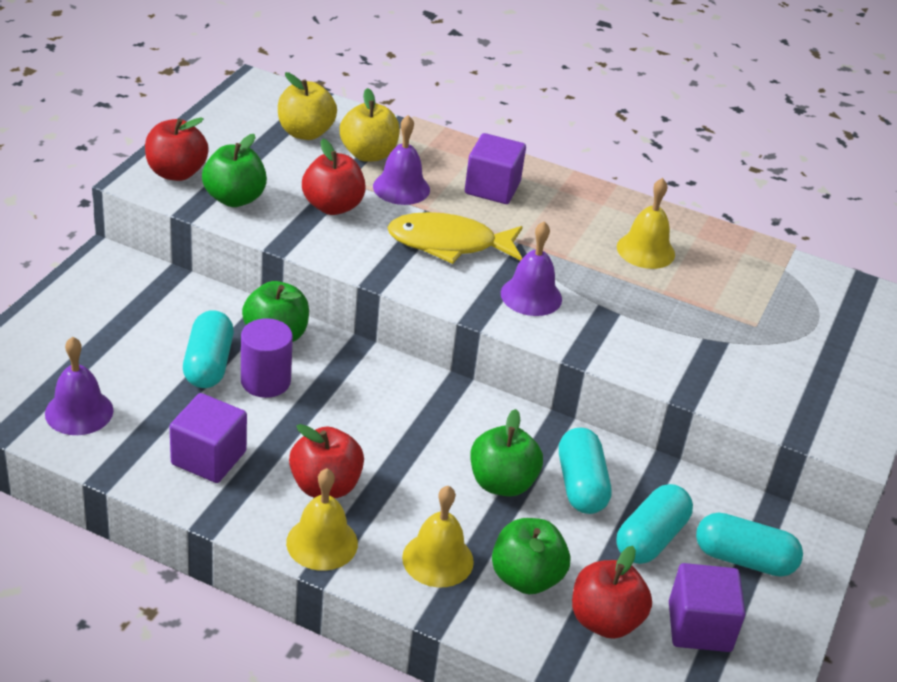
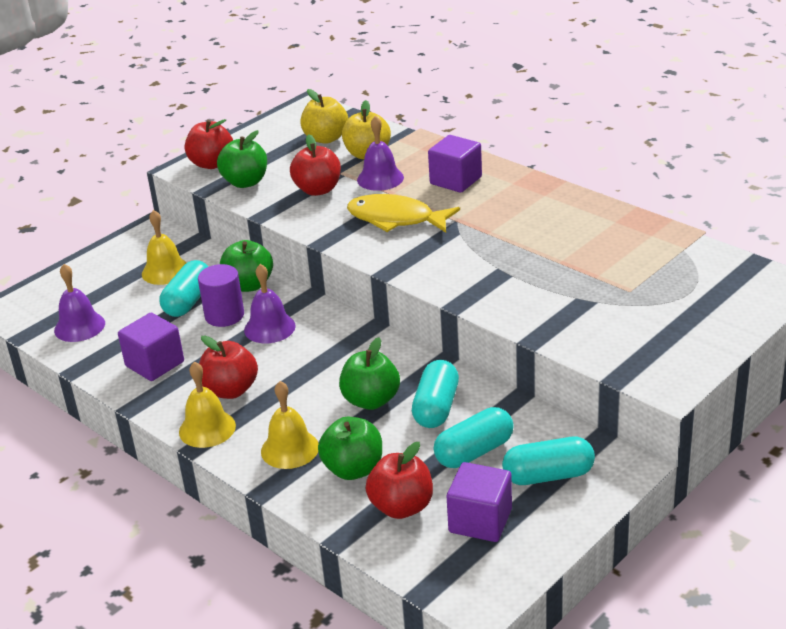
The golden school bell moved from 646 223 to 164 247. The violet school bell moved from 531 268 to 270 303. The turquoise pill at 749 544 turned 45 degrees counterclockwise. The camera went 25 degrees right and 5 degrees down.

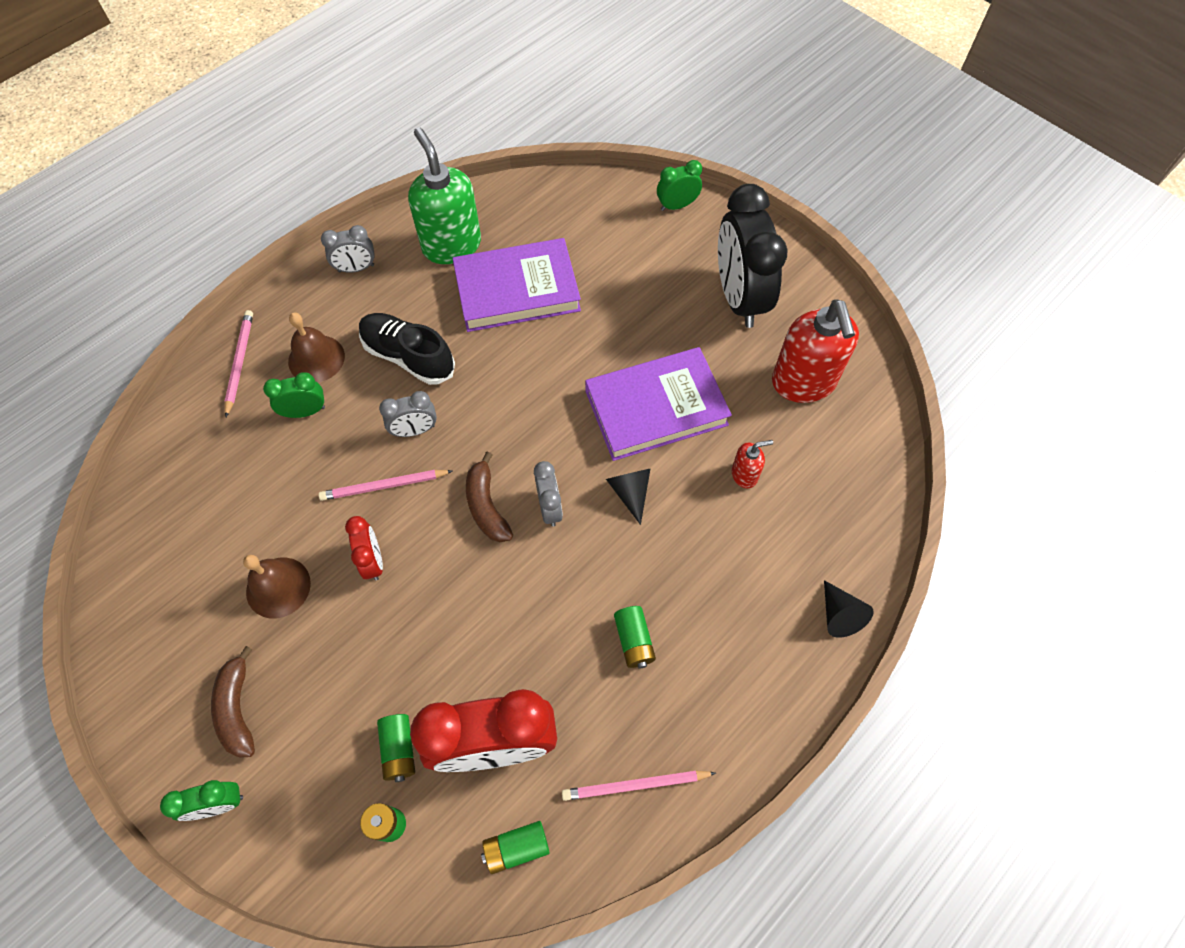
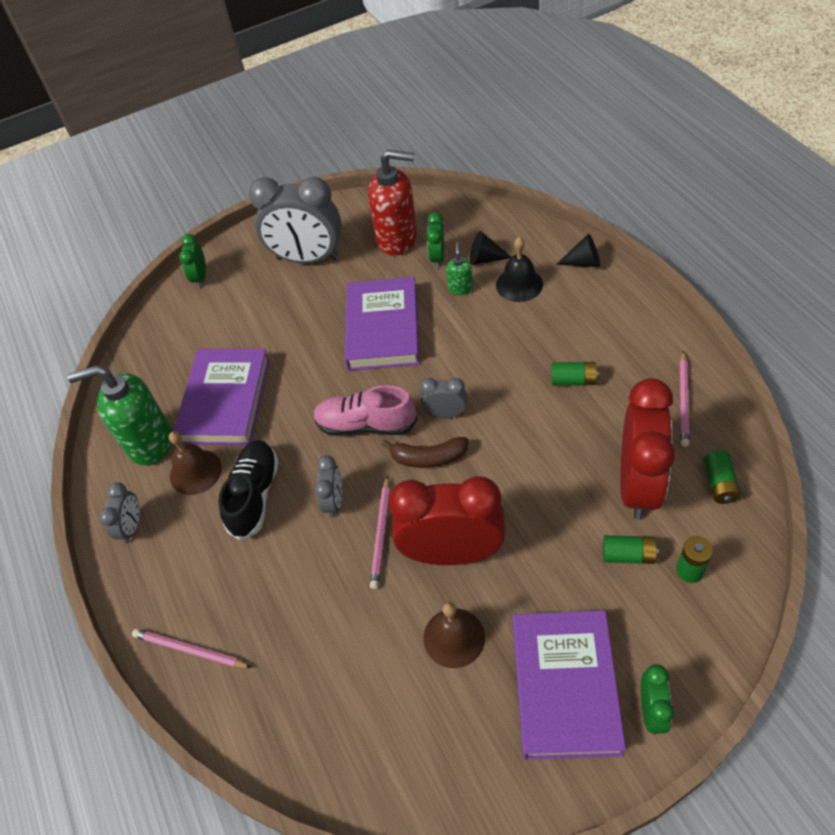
The ebony clock at 753 256 became the grey clock at 295 220. The dark brown school bell moved from 316 347 to 195 463. The ebony lace-up shoe at 407 349 turned 135 degrees clockwise. The emerald clock moved from 294 395 to 435 240. The scarlet pump bottle at 752 464 became the emerald pump bottle at 459 268. The ebony cone shape moved from 628 496 to 490 248. The scarlet clock at 364 548 changed to 2.11 times the size. The dark brown banana at 233 702 was replaced by the violet hardback at 569 685. The ebony school bell at 519 269 appeared. The rosy lace-up shoe at 365 410 appeared. The camera went 65 degrees left and 10 degrees down.

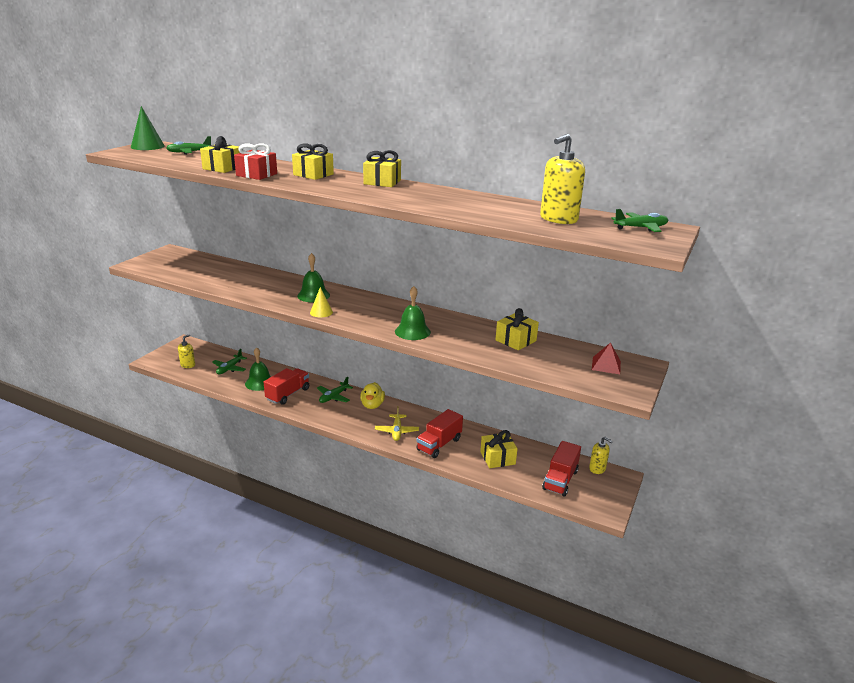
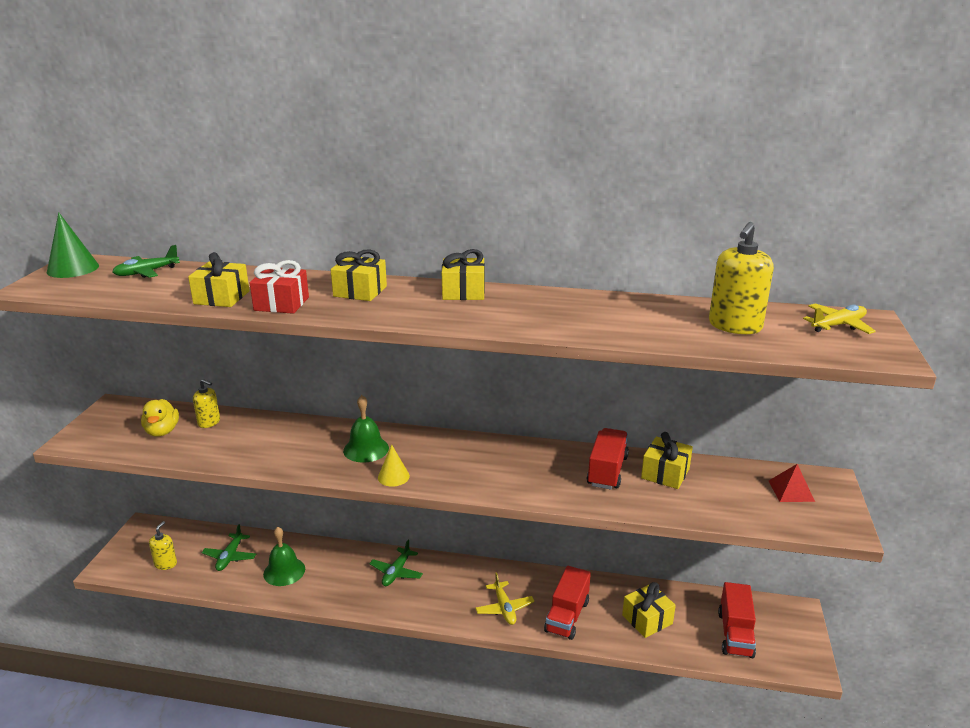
The emerald aeroplane at 639 220 became the golden aeroplane at 839 318. The emerald school bell at 413 313 disappeared. The scarlet lorry moved from 286 386 to 608 459. The golden rubber duck moved from 372 395 to 160 418. The golden pump bottle moved from 601 455 to 206 403. The camera went 15 degrees left and 0 degrees up.

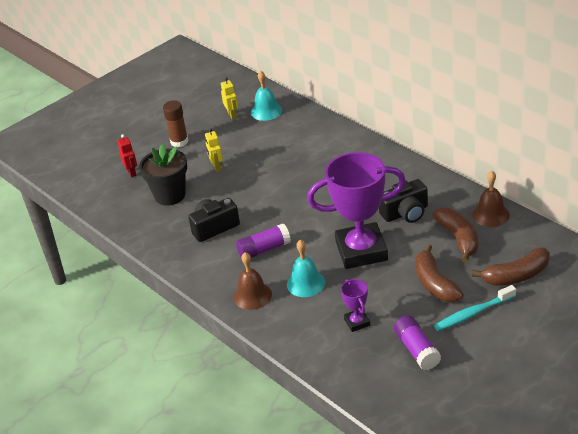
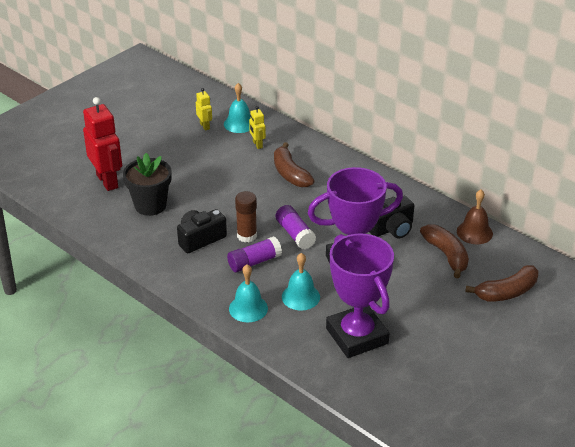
The dark brown glue stick moved from 175 123 to 246 217. The golden toy robot moved from 214 150 to 257 127. The scarlet toy robot at 127 155 changed to 2.06 times the size. The dark brown banana moved from 439 273 to 294 164. The dark brown school bell at 252 281 became the turquoise school bell at 248 293. The violet award cup at 355 305 changed to 2.32 times the size. The turquoise toothbrush at 475 308 disappeared. The violet glue stick moved from 417 342 to 296 227. The camera went 10 degrees left and 0 degrees up.

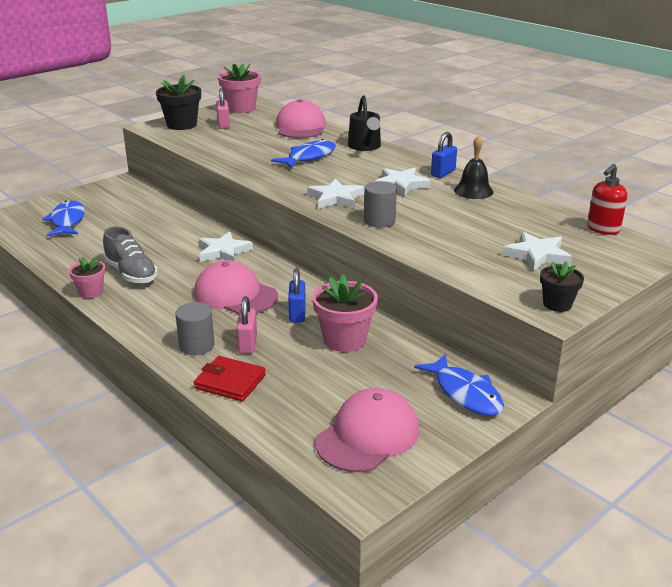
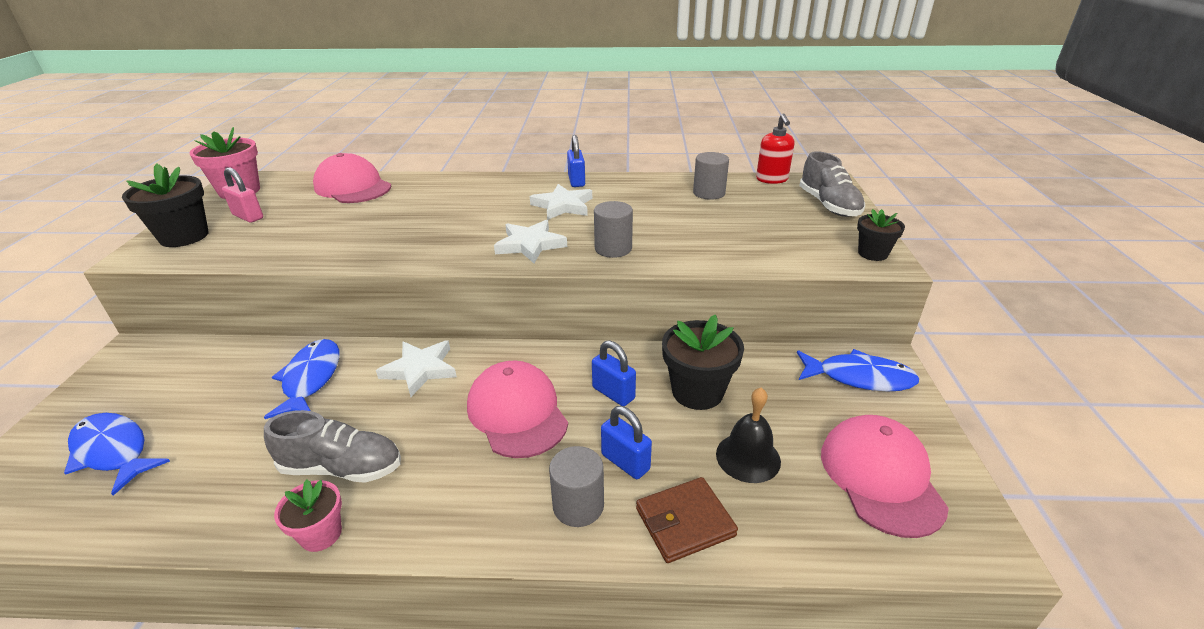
The ebony sprinkling can at 364 123 disappeared. The ebony school bell moved from 473 167 to 748 435. The royal blue fish figure moved from 303 153 to 301 379. The pure white five-pointed star at 537 251 disappeared. The rosy cap at 236 287 turned 75 degrees clockwise. The rosy flower pot at 345 313 became the ebony flower pot at 703 362. The rosy padlock at 246 325 became the royal blue padlock at 626 442. The scarlet billfold at 230 379 became the dark brown billfold at 687 520. The grey lace-up shoe at 832 184 appeared. The grey solid cylinder at 711 176 appeared. The camera went 45 degrees left and 5 degrees up.

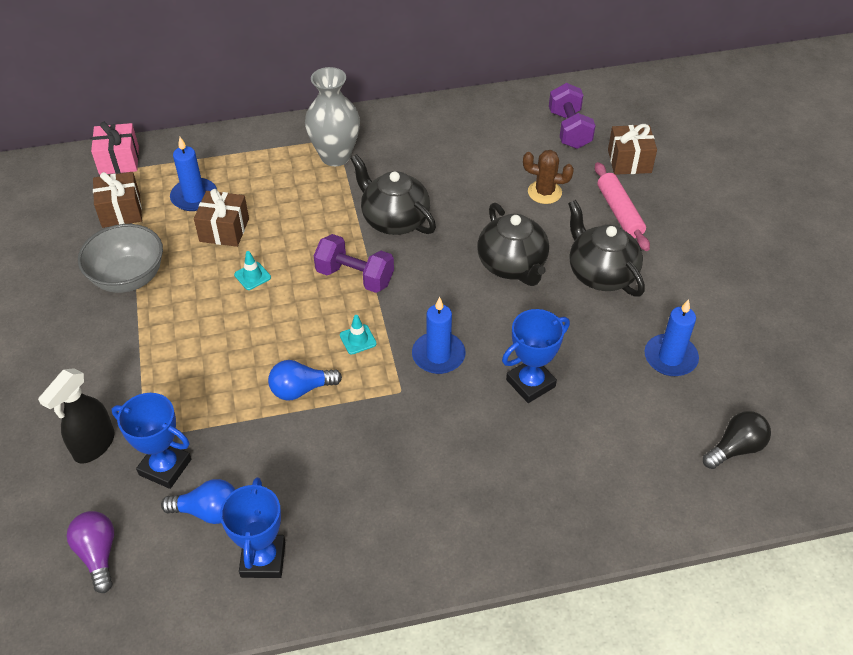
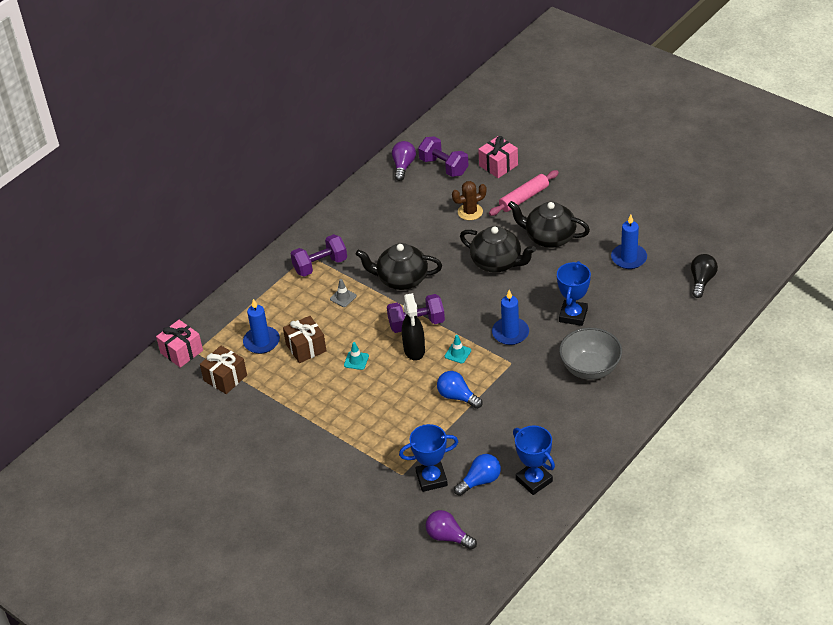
The grey flower vase at 332 116 was replaced by the violet free weight at 319 255. The dark brown gift at 632 149 became the rosy gift at 498 157. The rosy rolling pin at 622 206 turned 75 degrees counterclockwise. The grey bowl moved from 120 258 to 590 354. The royal blue light bulb at 305 380 turned 90 degrees clockwise. The ebony spray bottle moved from 76 415 to 413 327. The violet light bulb at 404 161 appeared. The grey safety cone at 343 293 appeared. The camera went 35 degrees left and 5 degrees down.

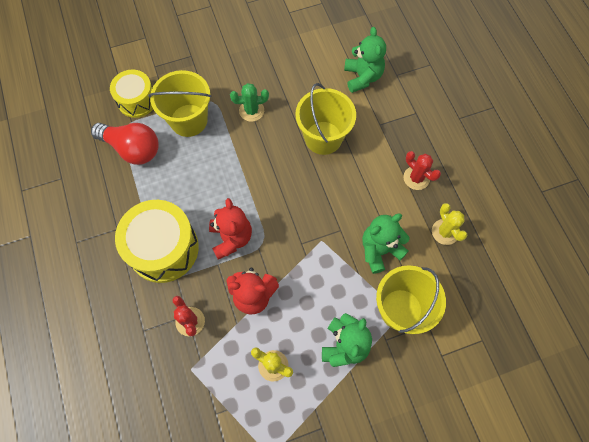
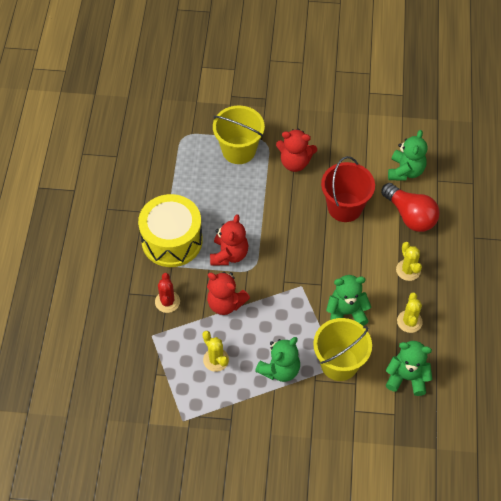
The golden drum at 131 94 disappeared. The emerald saguaro cactus at 249 102 was replaced by the scarlet teddy bear at 296 150. The golden bucket at 325 119 became the scarlet bucket at 348 189. The scarlet light bulb moved from 125 144 to 410 207. The scarlet saguaro cactus at 422 170 became the golden saguaro cactus at 409 261. The emerald teddy bear at 409 368 appeared. The camera went 25 degrees right and 10 degrees down.

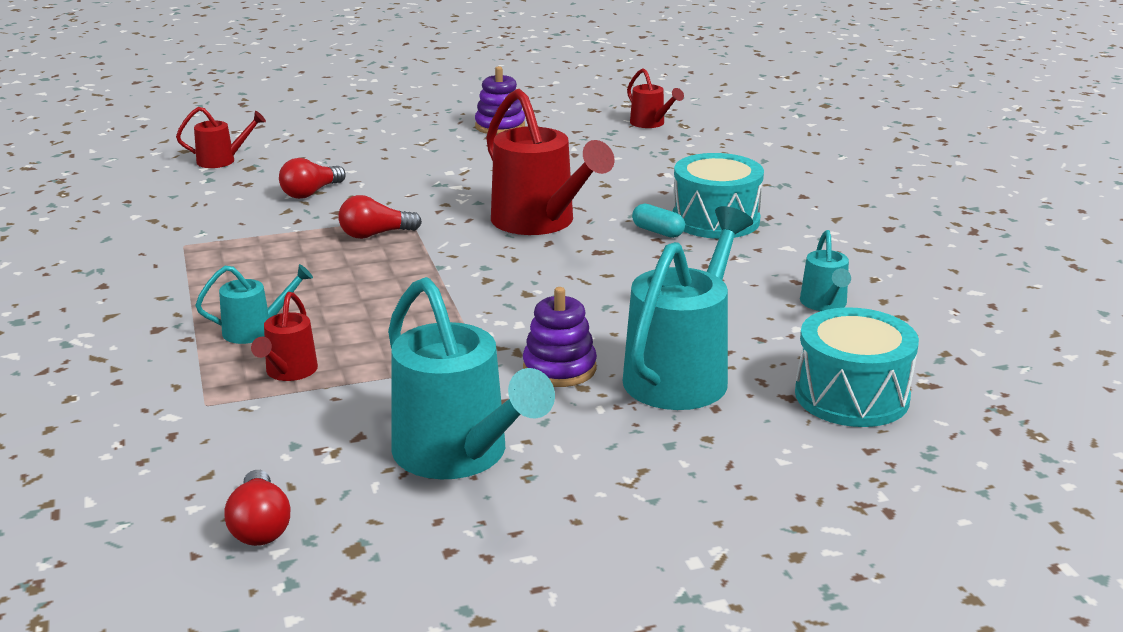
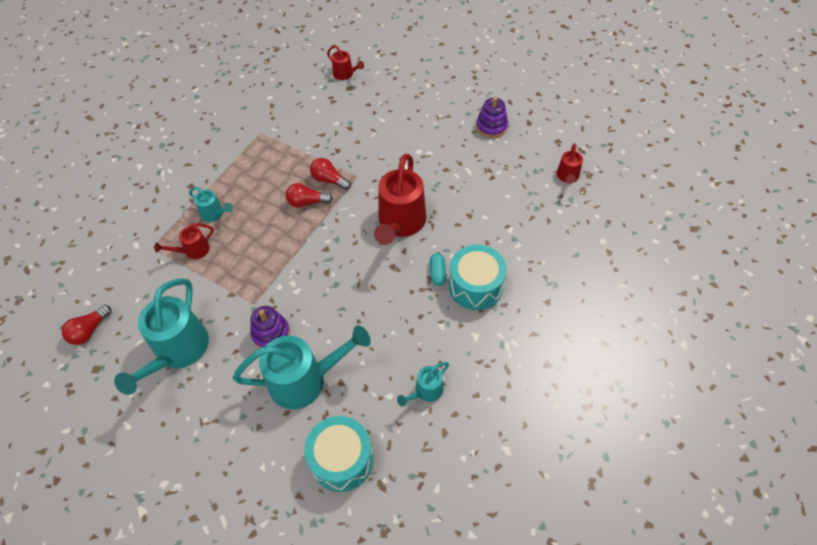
The scarlet light bulb moved from 312 178 to 309 195. The camera went 50 degrees right and 30 degrees up.

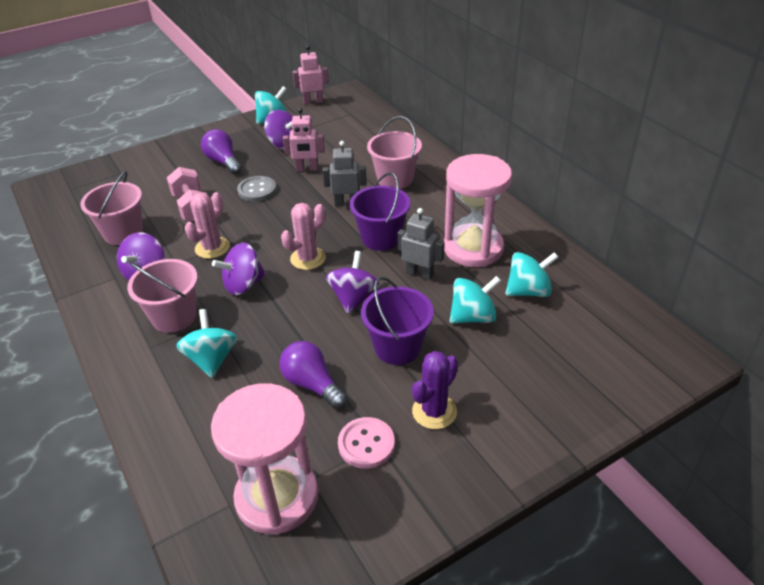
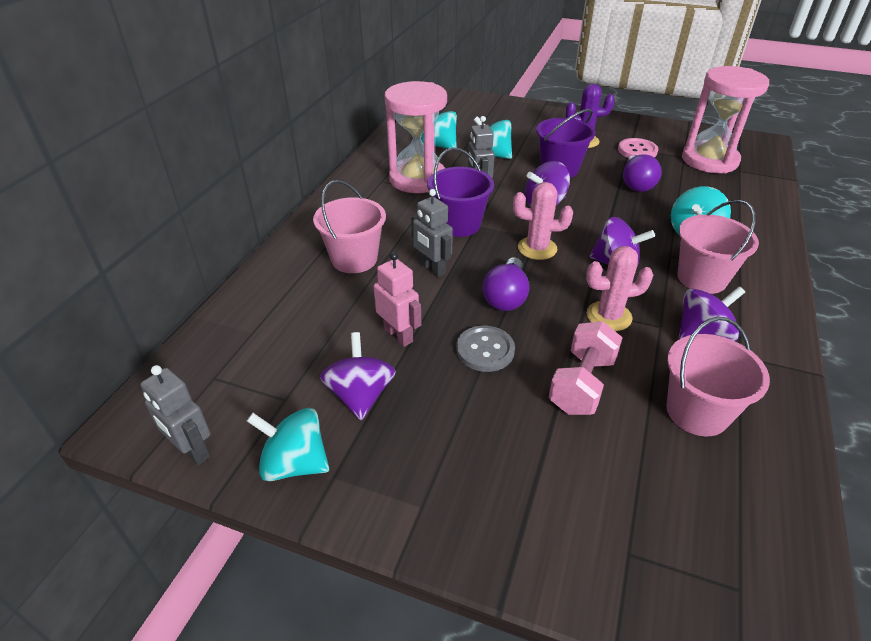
The rosy toy robot at 311 74 became the grey toy robot at 175 415. The violet light bulb moved from 221 151 to 505 284. The camera went 130 degrees left and 0 degrees up.

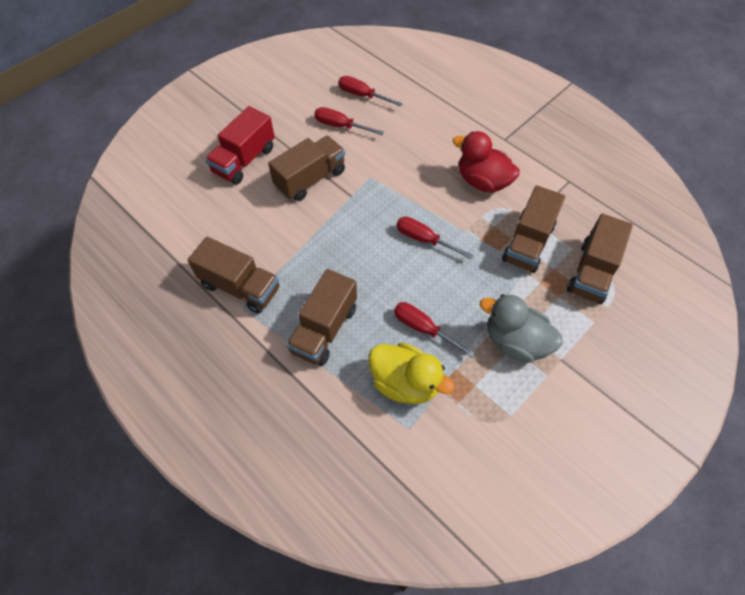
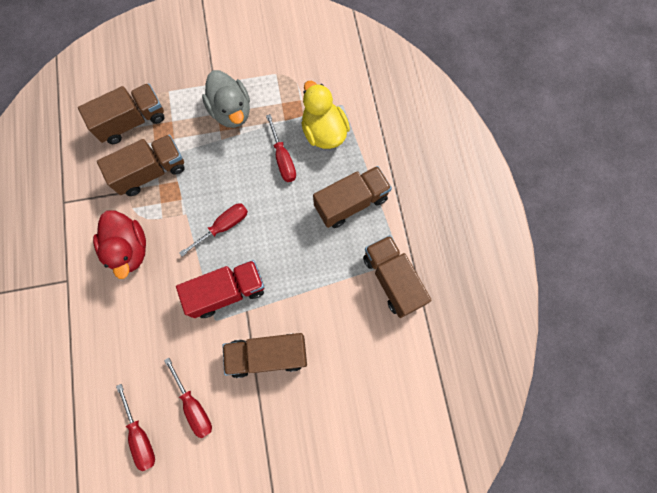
The scarlet lorry moved from 240 145 to 220 289. The scarlet screwdriver at 434 237 turned 105 degrees counterclockwise. The camera went 145 degrees left and 15 degrees up.

